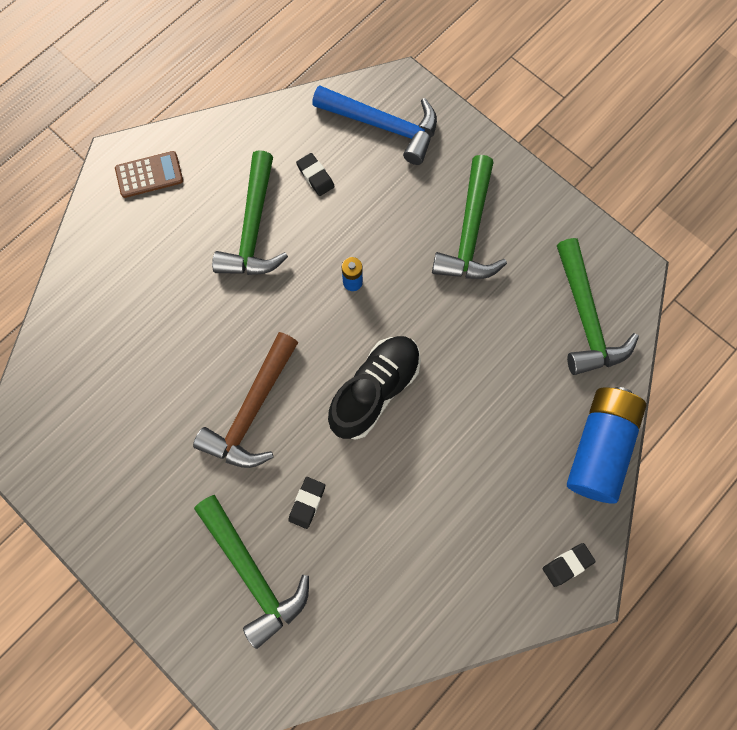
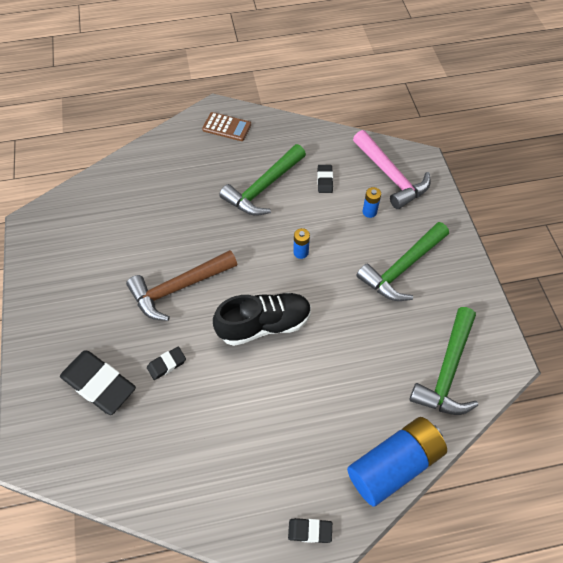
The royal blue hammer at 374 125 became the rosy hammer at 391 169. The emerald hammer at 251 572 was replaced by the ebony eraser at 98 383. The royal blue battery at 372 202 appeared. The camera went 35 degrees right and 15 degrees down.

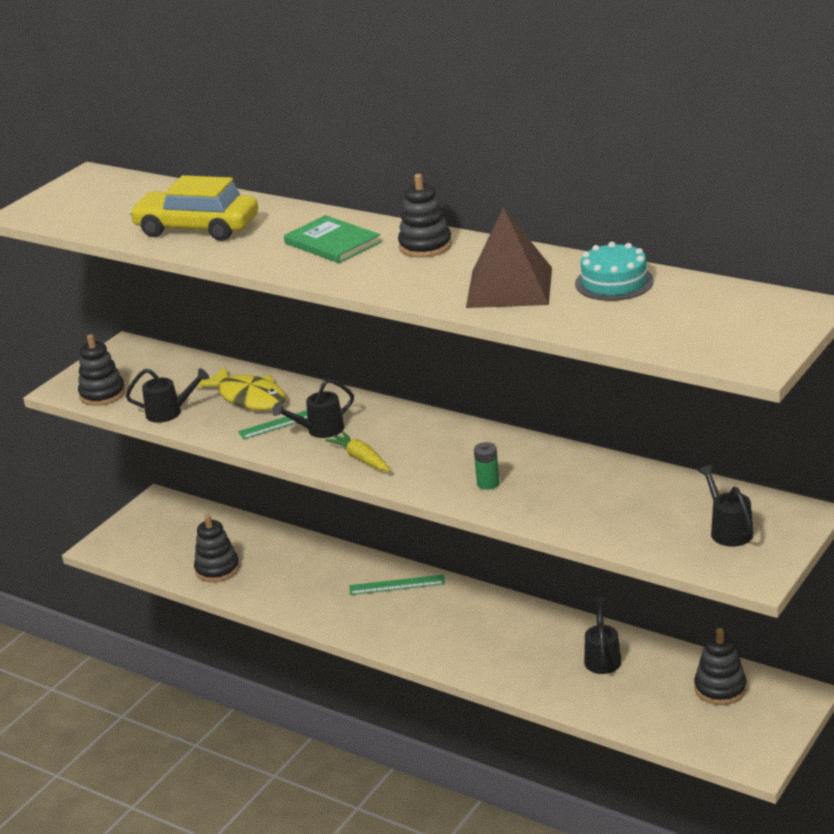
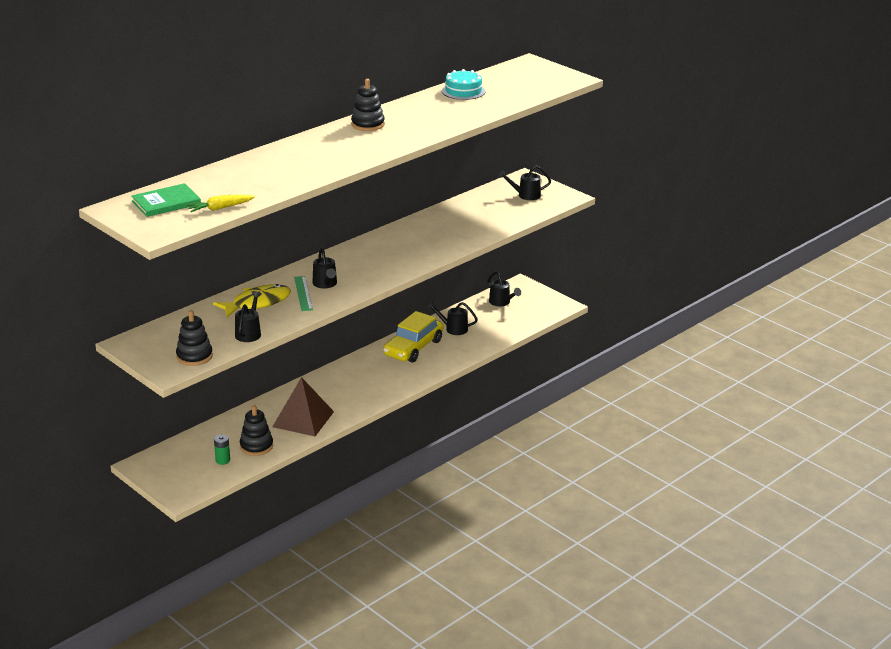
The golden automobile moved from 193 208 to 413 337. The dark brown pyramid shape moved from 509 257 to 303 406. The emerald hardback moved from 332 239 to 166 200. The golden root vegetable moved from 357 451 to 220 203. The emerald battery moved from 487 466 to 222 449. The emerald ruler at 397 584 disappeared. The ebony stacking toy at 720 666 was replaced by the ebony sprinkling can at 504 289. The camera went 80 degrees left and 0 degrees up.

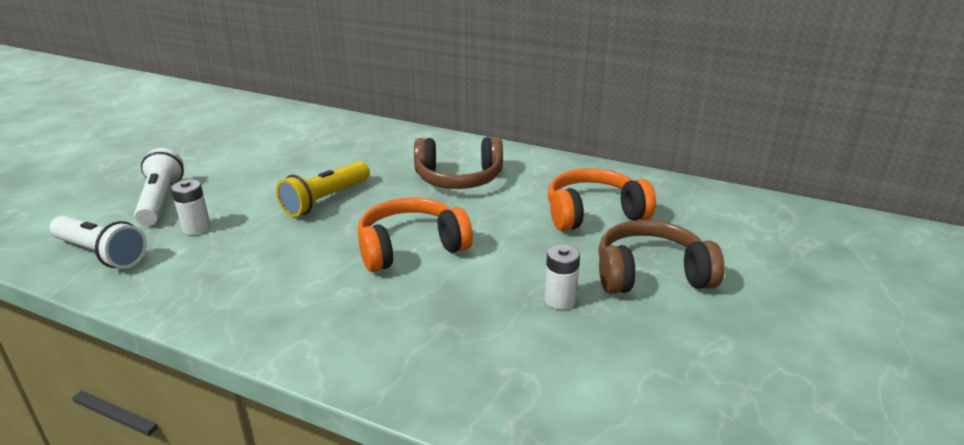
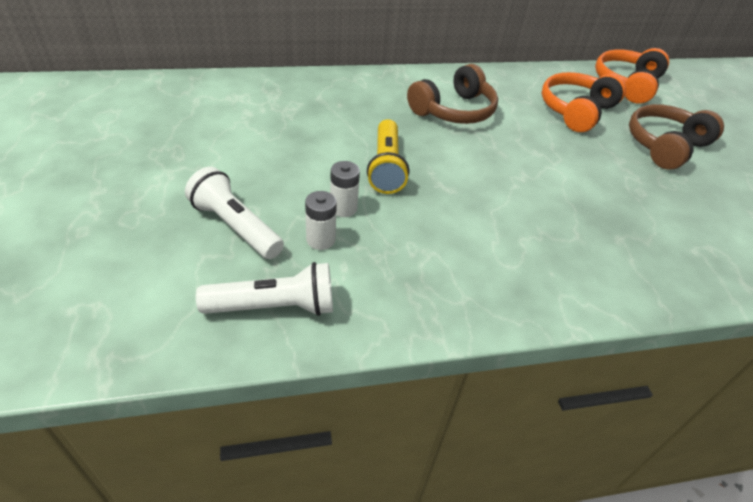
The orange headphones moved from 415 234 to 632 76. The pure white battery moved from 562 276 to 345 189. The camera went 40 degrees left and 15 degrees up.

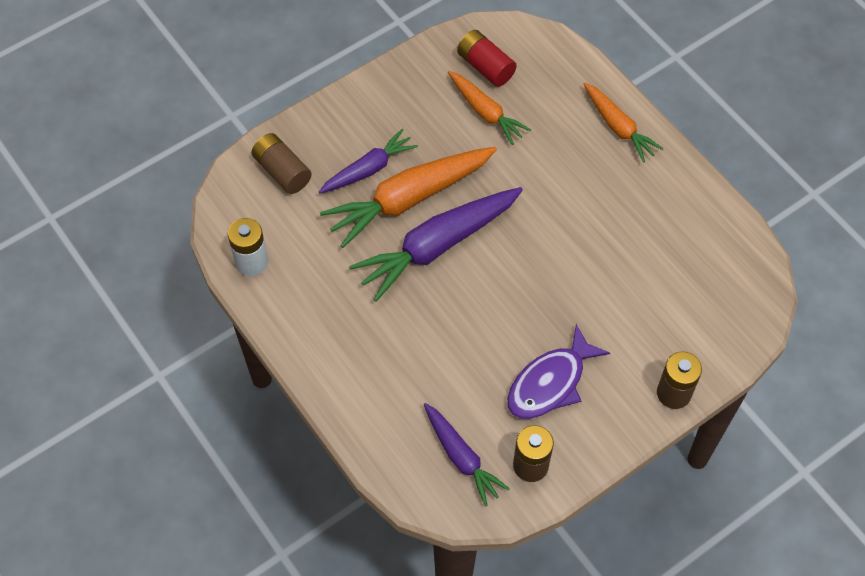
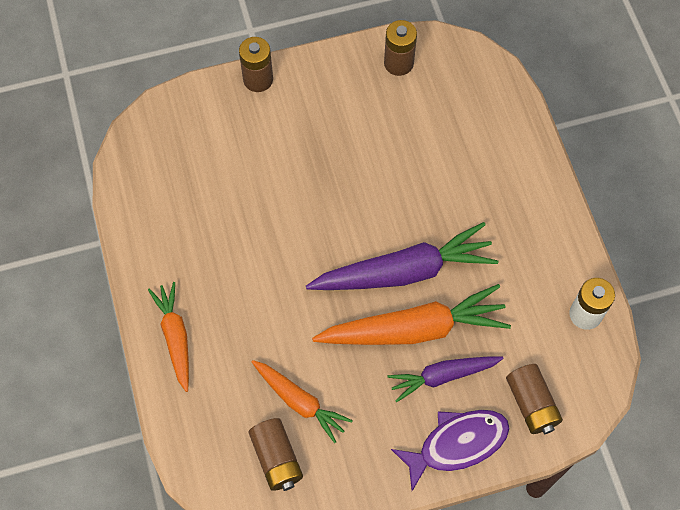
The scarlet battery at 487 58 became the dark brown battery at 276 454. The orange root vegetable at 489 108 turned 150 degrees clockwise. The violet fish figure moved from 558 371 to 450 450. The violet root vegetable at 467 454 disappeared. The camera went 160 degrees left and 5 degrees up.

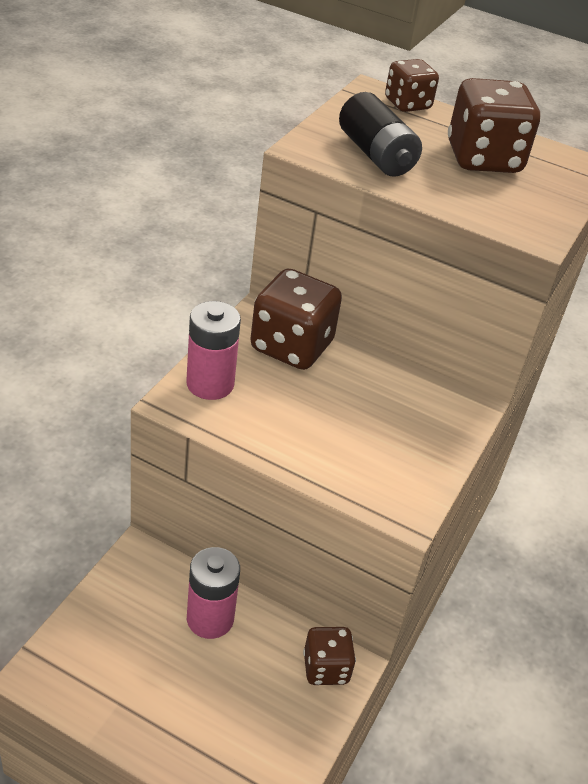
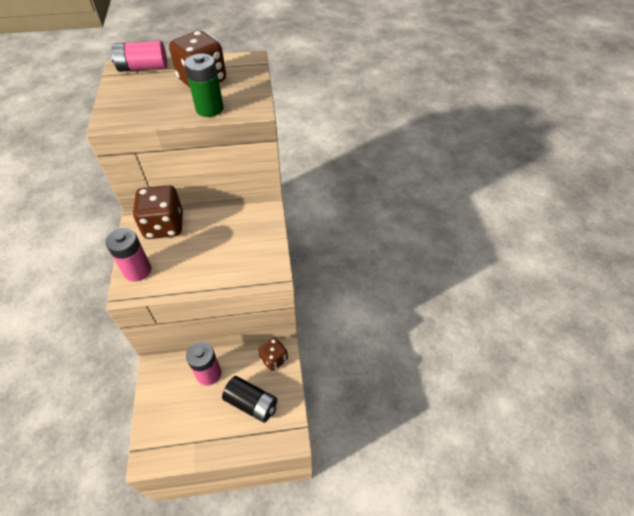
The dark brown dice at 412 85 was replaced by the rosy battery at 139 56. The ebony battery moved from 380 134 to 249 399. The emerald battery at 204 85 appeared. The camera went 30 degrees left and 10 degrees up.

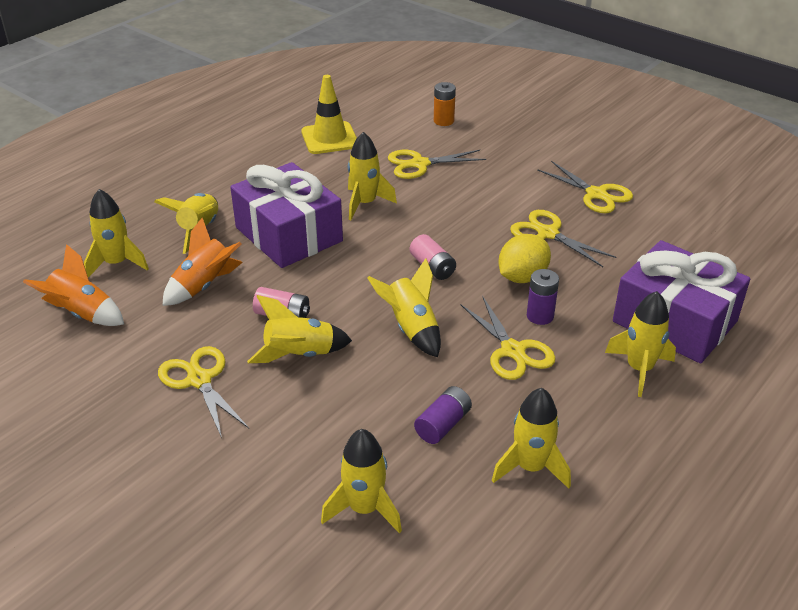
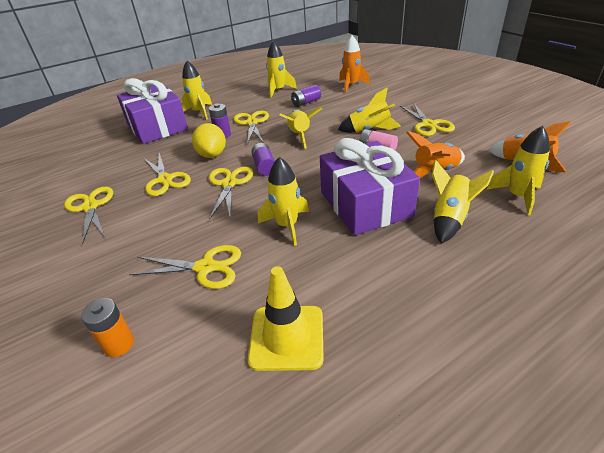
The rosy battery at 433 257 became the violet battery at 263 159. The golden lemon at 524 258 turned 75 degrees counterclockwise. The golden toy rocket at 361 481 became the orange toy rocket at 354 64. The golden scissors at 231 193 appeared. The camera went 160 degrees left and 0 degrees up.

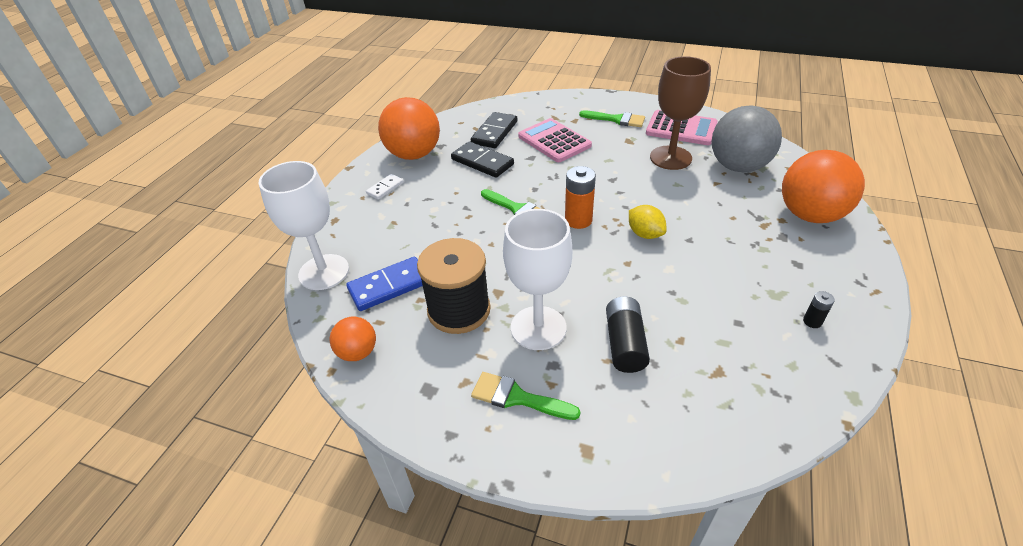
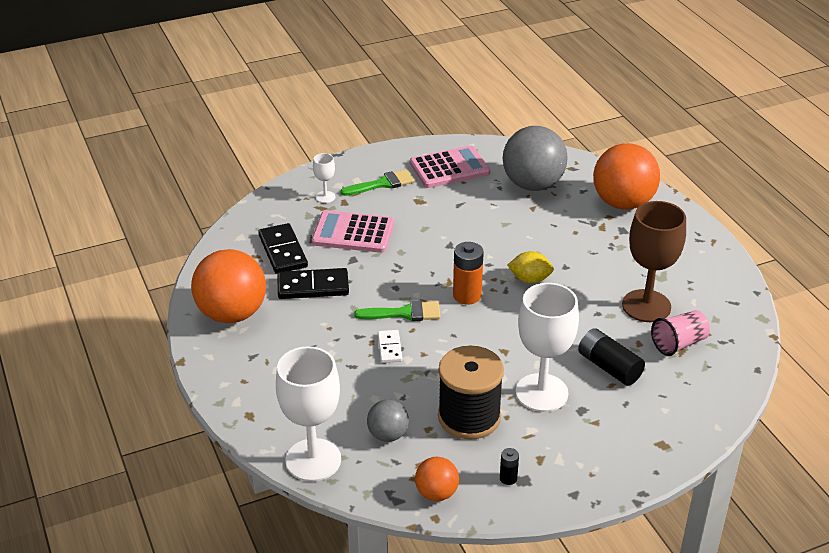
The dark brown chalice moved from 680 113 to 654 261. The pure white domino moved from 385 187 to 390 346. The royal blue domino at 384 284 was replaced by the grey sphere at 388 421. The ebony battery moved from 819 309 to 509 466. The emerald paint brush at 526 396 disappeared. The pure white chalice at 324 178 appeared. The rosy cup at 680 333 appeared. The camera went 45 degrees left and 5 degrees down.

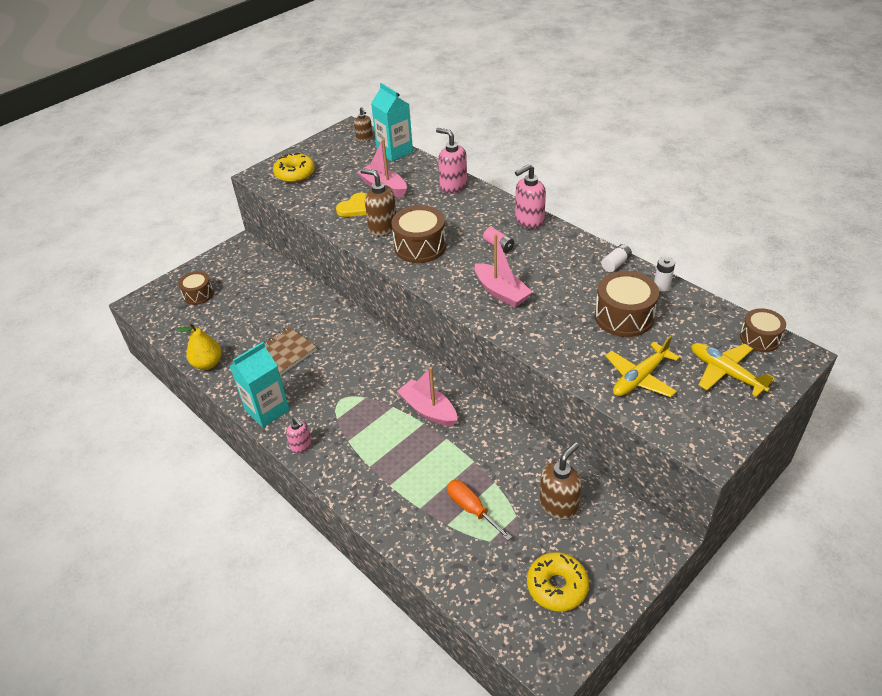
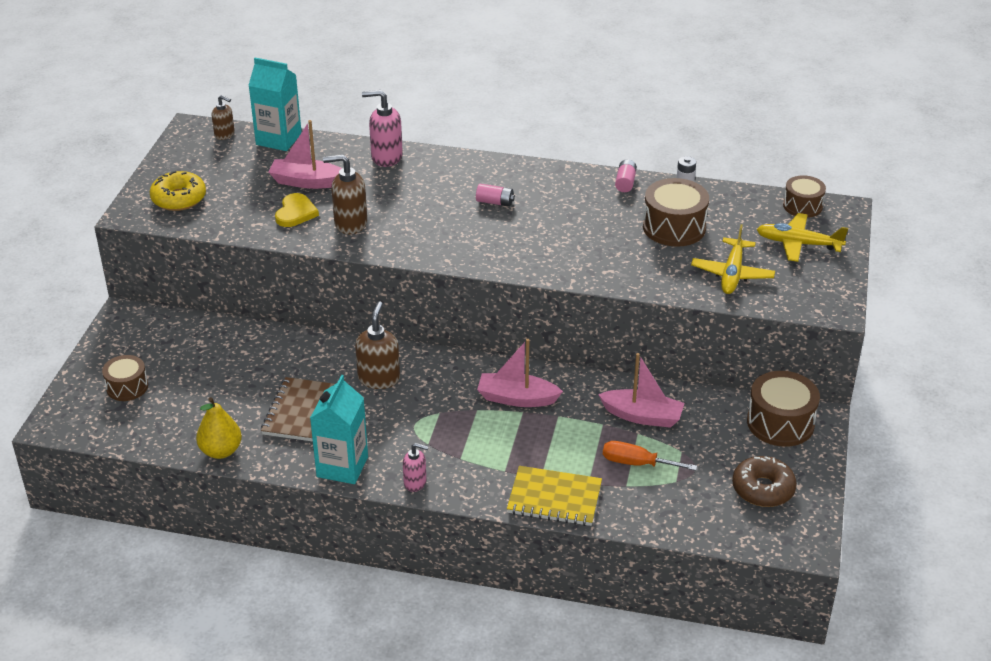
The rosy pump bottle at 530 196 disappeared. The dark brown drum moved from 418 234 to 783 409. The rosy sailboat moved from 503 271 to 641 390. The pure white battery at 616 258 became the rosy battery at 626 175. The dark brown pump bottle moved from 560 481 to 377 345. The golden glazed donut at 558 582 became the dark brown glazed donut at 764 481. The golden notebook at 554 496 appeared. The camera went 35 degrees left and 5 degrees down.

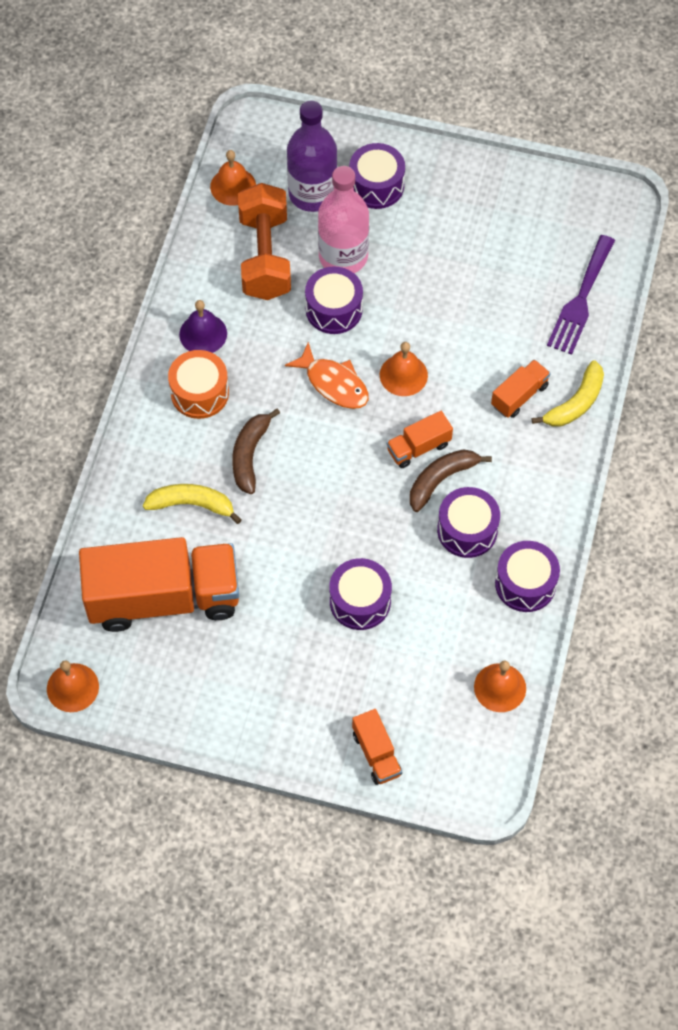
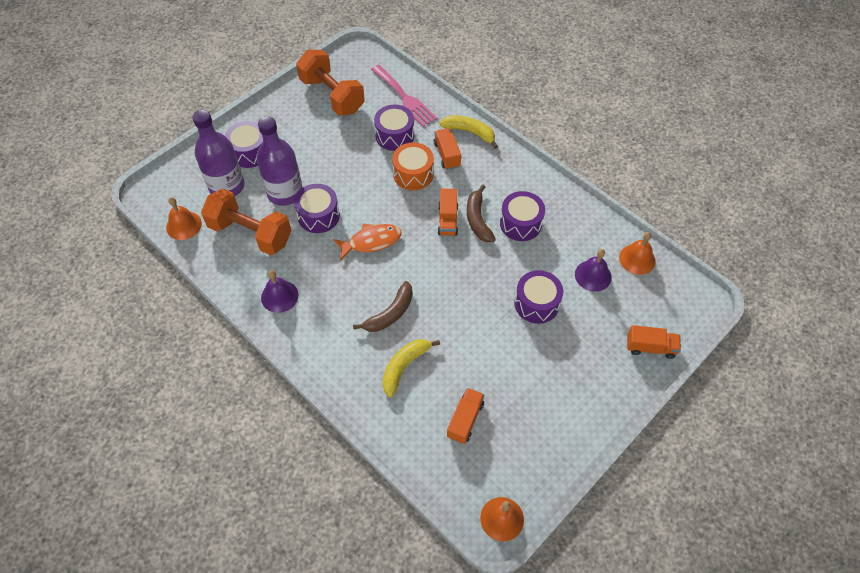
The rosy bottle at 343 219 became the violet bottle at 280 161. The violet table fork at 581 295 became the rosy table fork at 404 96. The orange school bell at 404 369 disappeared. The orange drum moved from 198 384 to 413 166. The golden banana at 568 393 turned 45 degrees counterclockwise. The dark brown banana at 256 451 turned 90 degrees counterclockwise. The orange lorry at 159 584 changed to 0.43 times the size. The violet drum moved from 527 576 to 394 127. The orange free weight at 330 82 appeared. The violet school bell at 593 270 appeared. The camera went 60 degrees left and 5 degrees down.

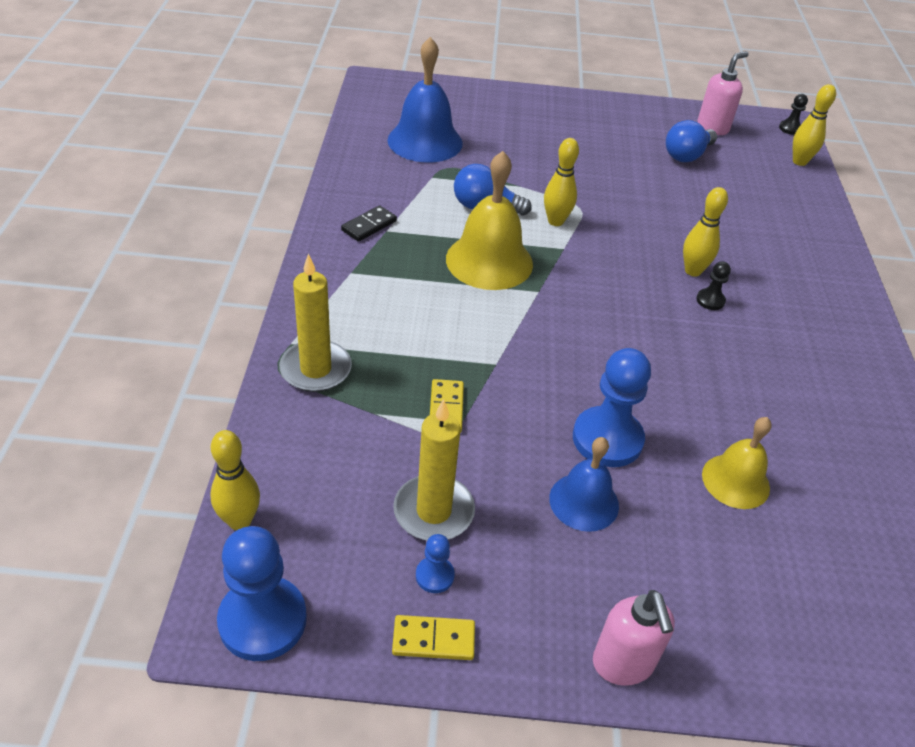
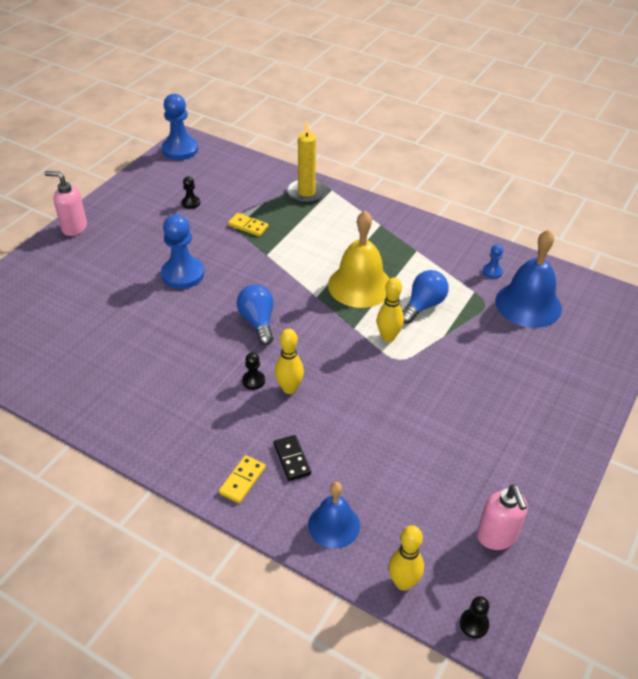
The royal blue light bulb moved from 691 141 to 255 314. The ebony domino moved from 369 223 to 292 458. The golden wax candle at 434 469 was replaced by the ebony game pawn at 191 193. The golden school bell at 737 463 disappeared. The golden bowling pin at 235 480 disappeared. The royal blue school bell moved from 584 484 to 334 515. The royal blue game pawn moved from 435 563 to 492 261. The golden domino moved from 433 637 to 242 479. The camera went 120 degrees right and 0 degrees up.

